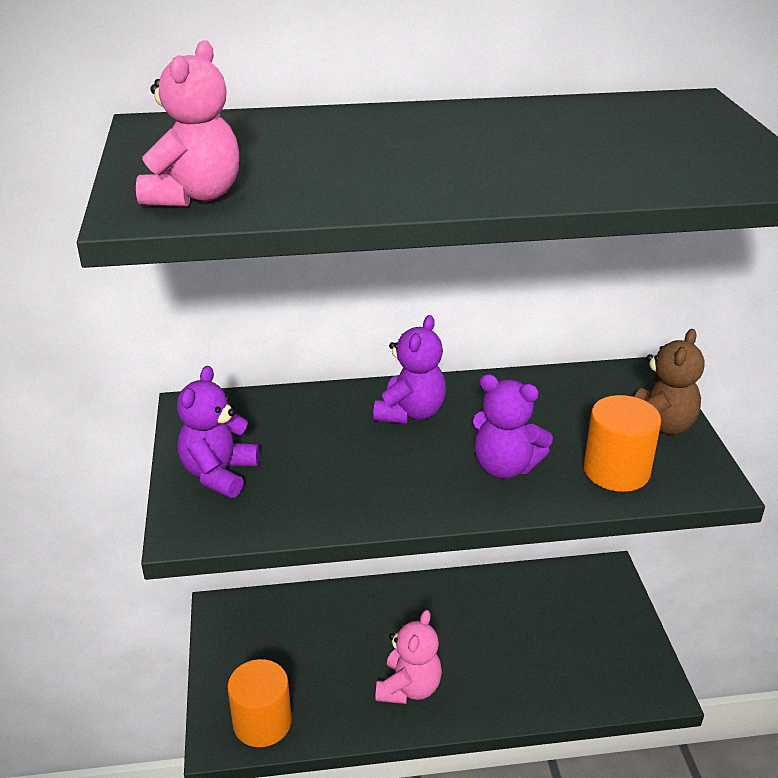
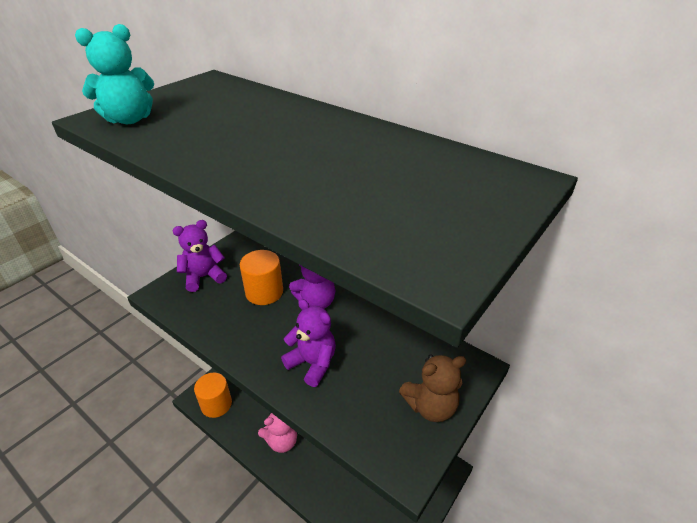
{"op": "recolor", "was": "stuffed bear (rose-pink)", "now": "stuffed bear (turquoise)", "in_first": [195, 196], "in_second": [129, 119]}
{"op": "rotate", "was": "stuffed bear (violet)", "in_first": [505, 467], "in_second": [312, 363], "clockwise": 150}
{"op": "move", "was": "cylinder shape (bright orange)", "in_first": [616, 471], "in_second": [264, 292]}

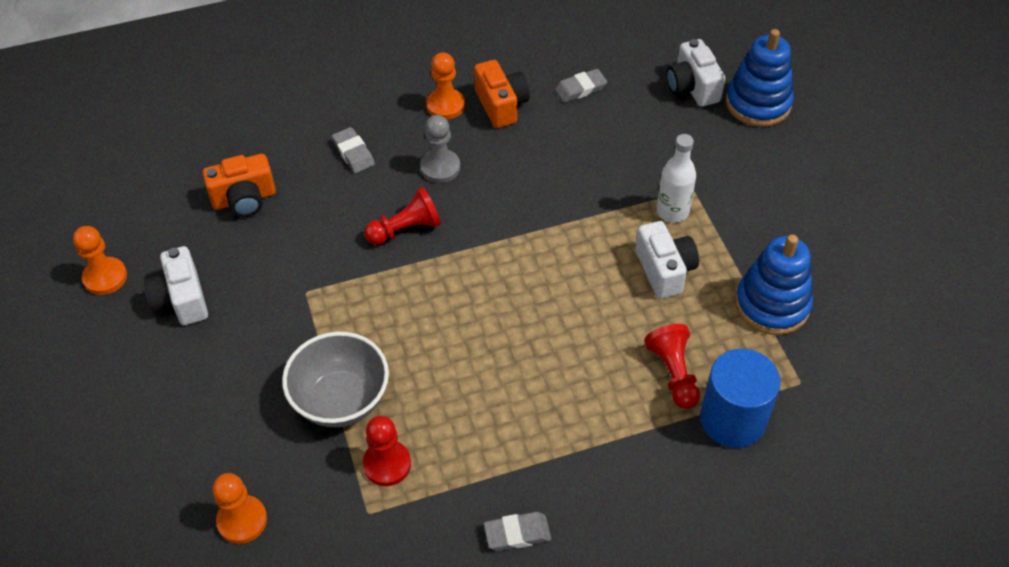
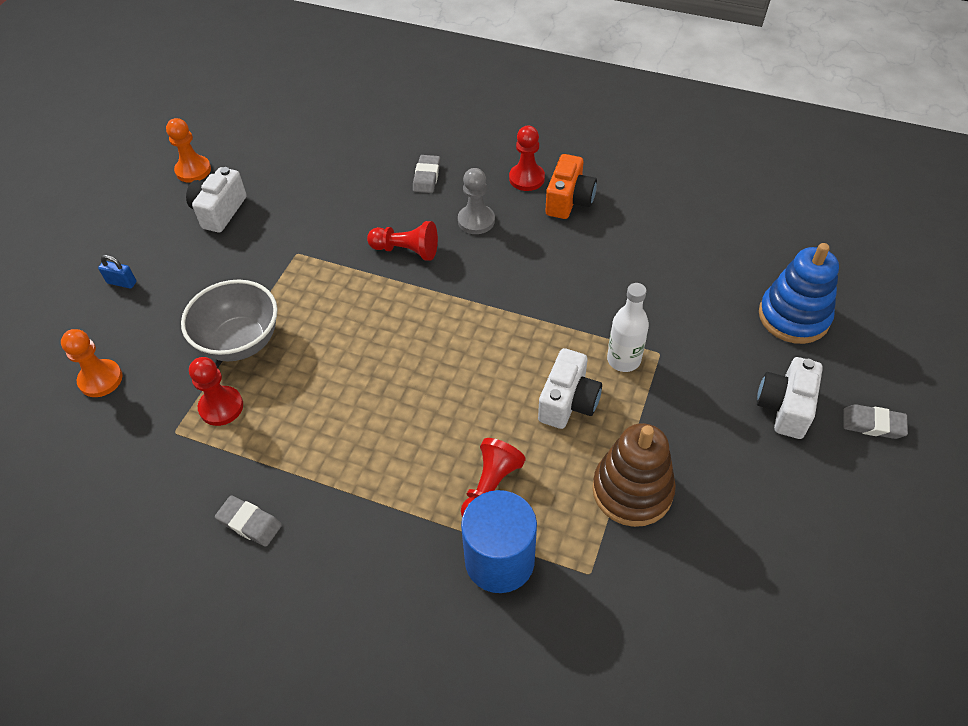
{"op": "move", "was": "camera (white)", "in_first": [692, 87], "in_second": [785, 407]}
{"op": "recolor", "was": "game pawn (bright orange)", "now": "game pawn (scarlet)", "in_first": [445, 105], "in_second": [526, 178]}
{"op": "move", "was": "pencil eraser (gray)", "in_first": [580, 89], "in_second": [873, 424]}
{"op": "delete", "was": "camera (bright orange)", "in_first": [244, 199]}
{"op": "recolor", "was": "ring stacker (cobalt)", "now": "ring stacker (russet)", "in_first": [772, 305], "in_second": [632, 490]}
{"op": "insert", "now": "small lock (cobalt)", "in_second": [122, 282]}

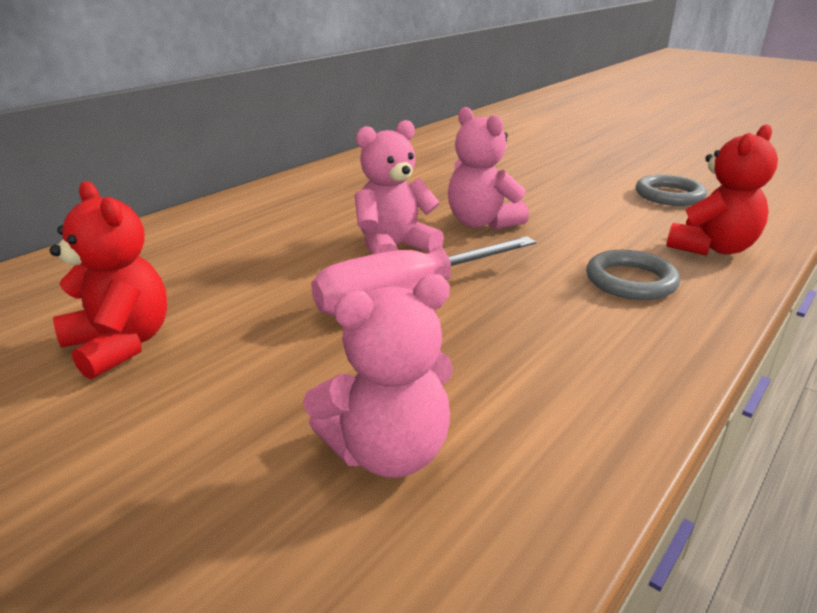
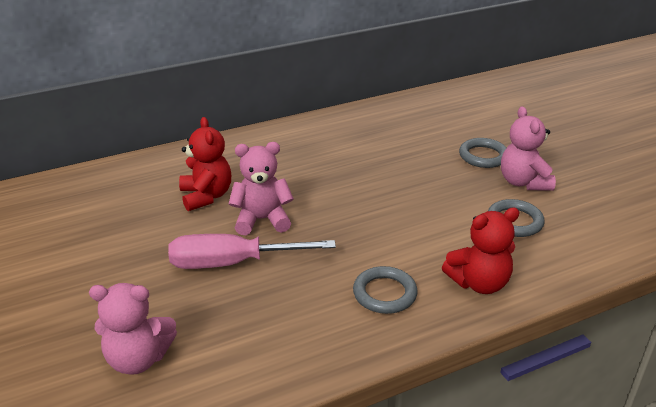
{"op": "move", "was": "stuffed bear (rose-pink)", "in_first": [481, 223], "in_second": [523, 182]}
{"op": "move", "was": "stuffed bear (scarlet)", "in_first": [120, 345], "in_second": [206, 196]}
{"op": "insert", "now": "hoop (gray)", "in_second": [483, 156]}

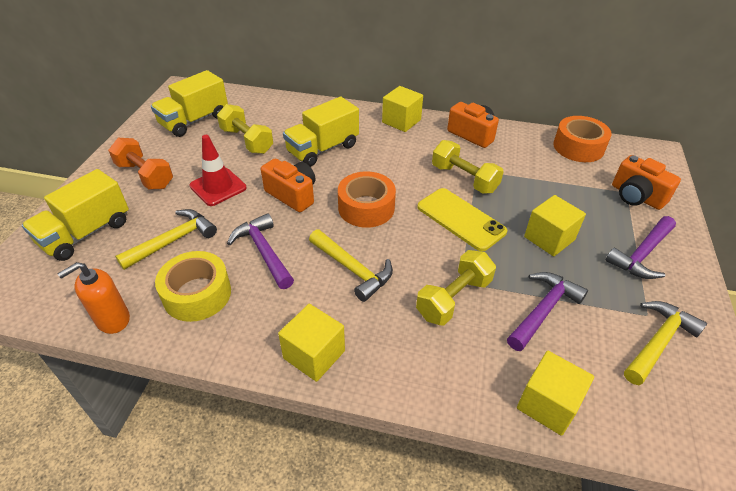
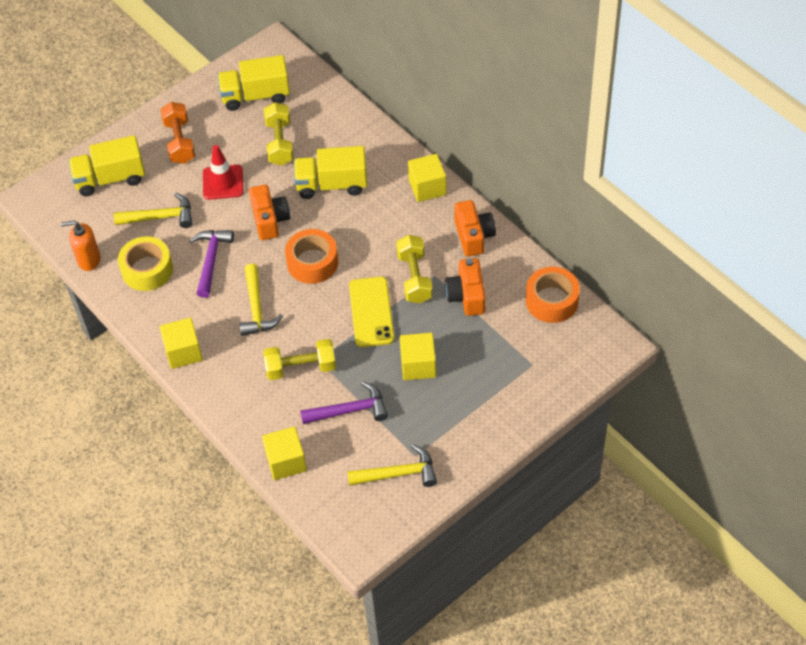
{"op": "move", "was": "camera (bright orange)", "in_first": [636, 196], "in_second": [467, 296]}
{"op": "delete", "was": "hammer (violet)", "in_first": [642, 254]}

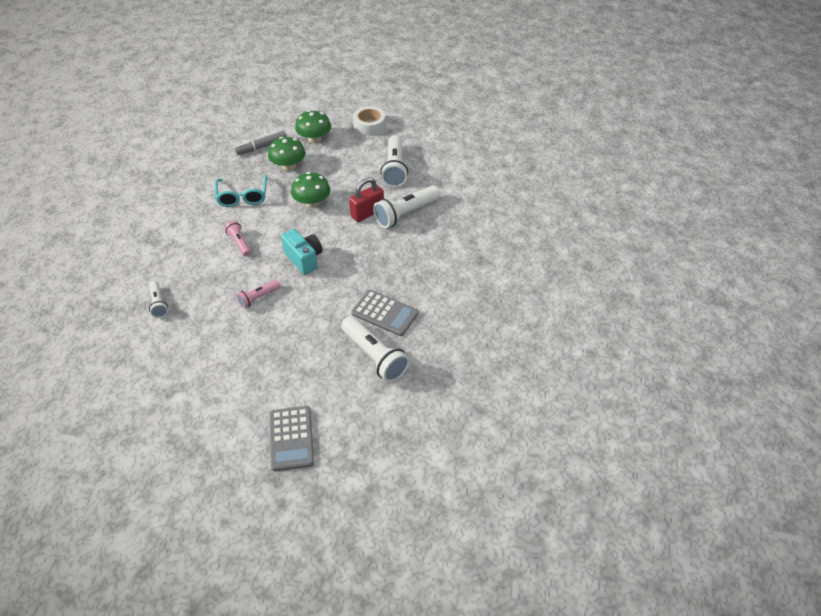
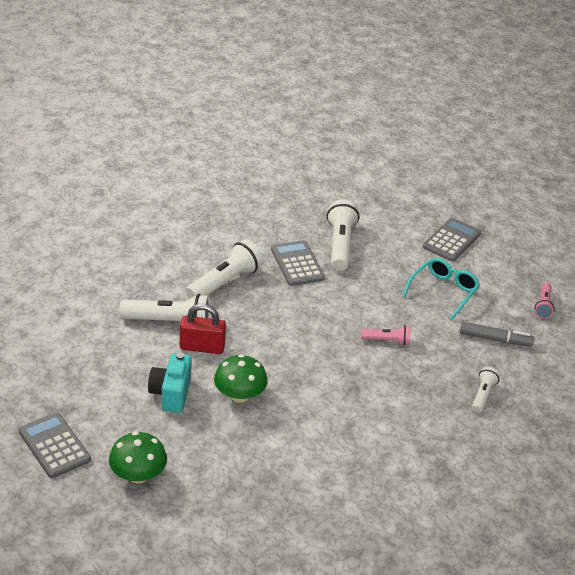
{"op": "replace", "was": "roll of tape (white)", "now": "adding machine (gray)", "in_first": [369, 125], "in_second": [54, 446]}
{"op": "move", "was": "marker pen (gray)", "in_first": [261, 147], "in_second": [495, 339]}
{"op": "move", "was": "pocket torch (white)", "in_first": [394, 169], "in_second": [224, 282]}
{"op": "delete", "was": "mushroom (emerald)", "in_first": [288, 166]}
{"op": "move", "was": "eyeglasses (turquoise)", "in_first": [242, 196], "in_second": [443, 291]}
{"op": "move", "was": "pocket torch (rose-pink)", "in_first": [239, 243], "in_second": [543, 305]}
{"op": "move", "was": "camera (turquoise)", "in_first": [304, 259], "in_second": [171, 394]}

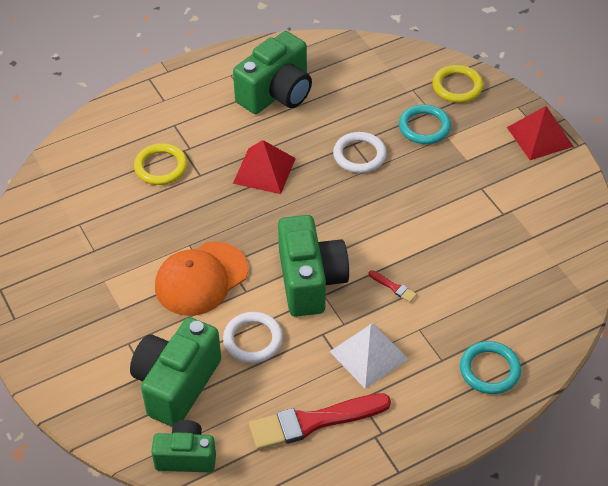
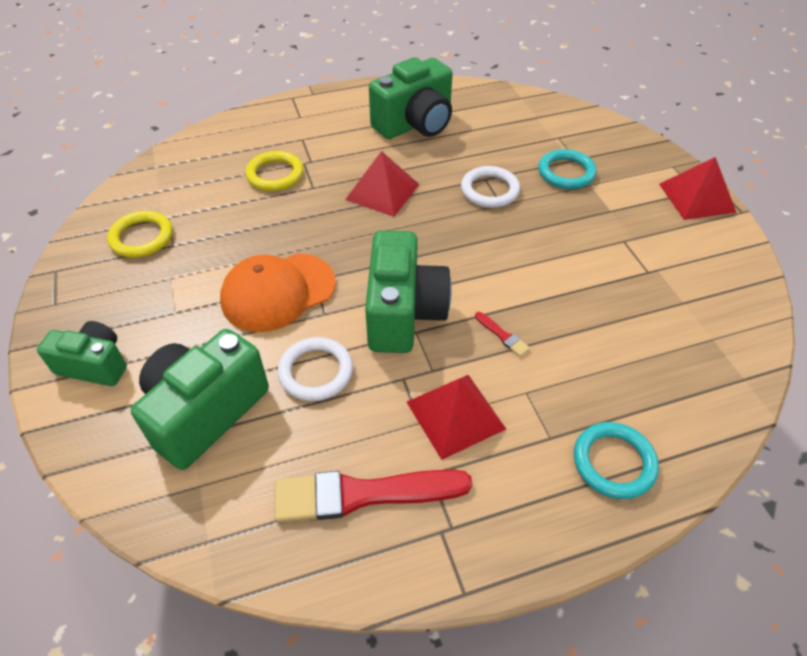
{"op": "move", "was": "hoop (yellow)", "in_first": [457, 86], "in_second": [142, 237]}
{"op": "recolor", "was": "pyramid shape (white)", "now": "pyramid shape (scarlet)", "in_first": [368, 355], "in_second": [455, 415]}
{"op": "move", "was": "camera (emerald)", "in_first": [186, 456], "in_second": [94, 365]}

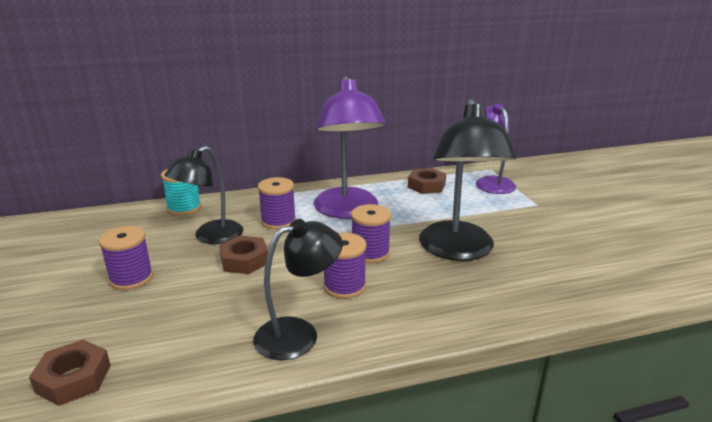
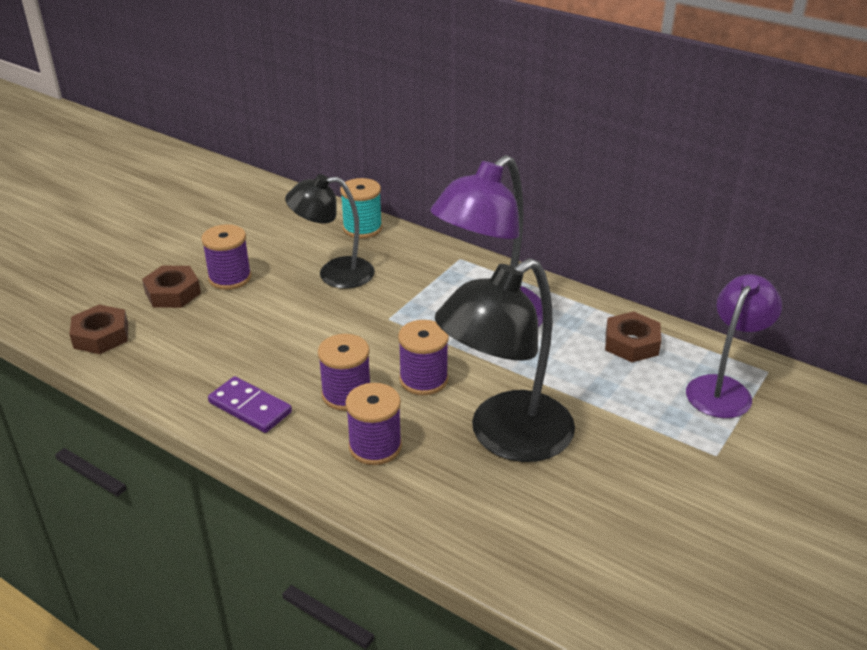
{"op": "move", "was": "bobbin (violet)", "in_first": [278, 221], "in_second": [375, 447]}
{"op": "replace", "was": "desk lamp (jet-black)", "now": "domino (violet)", "in_first": [299, 334], "in_second": [250, 407]}
{"op": "move", "was": "hexagon nut (russet)", "in_first": [244, 260], "in_second": [173, 293]}

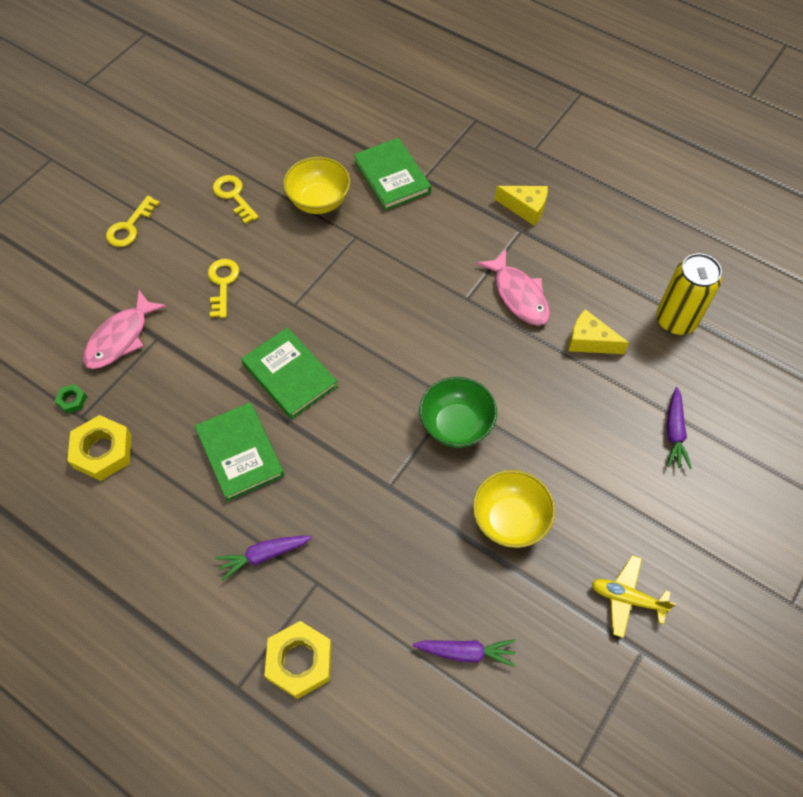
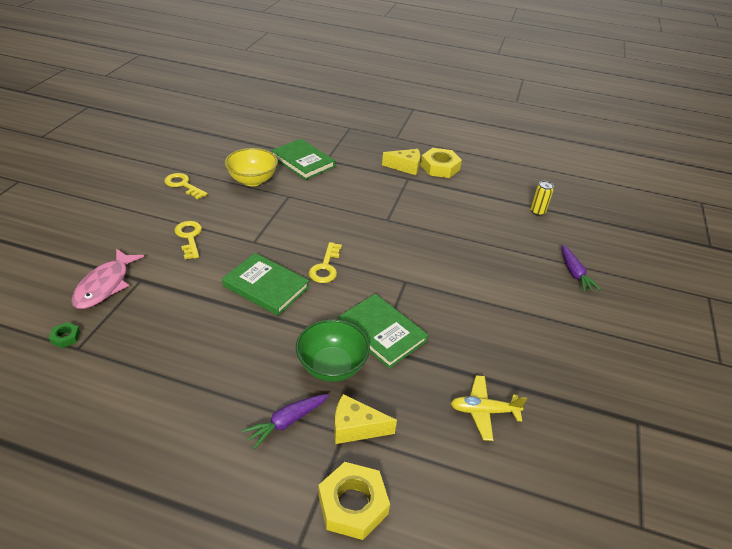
{"op": "move", "was": "door key (yellow)", "in_first": [130, 227], "in_second": [325, 267]}
{"op": "delete", "was": "fish (rose-pink)", "in_first": [518, 295]}
{"op": "resize", "was": "tin (yellow)", "in_first": [675, 320], "in_second": [537, 211], "ratio": 0.51}
{"op": "move", "was": "piece of cheese (yellow)", "in_first": [589, 341], "in_second": [355, 428]}
{"op": "move", "was": "deep dish (emerald)", "in_first": [456, 425], "in_second": [332, 366]}
{"op": "move", "was": "book (emerald)", "in_first": [240, 453], "in_second": [381, 332]}
{"op": "move", "was": "hexagon nut (yellow)", "in_first": [102, 451], "in_second": [440, 167]}
{"op": "delete", "was": "deep dish (yellow)", "in_first": [510, 520]}
{"op": "move", "was": "toy plane (yellow)", "in_first": [627, 598], "in_second": [483, 411]}
{"op": "delete", "was": "root vegetable (violet)", "in_first": [466, 652]}

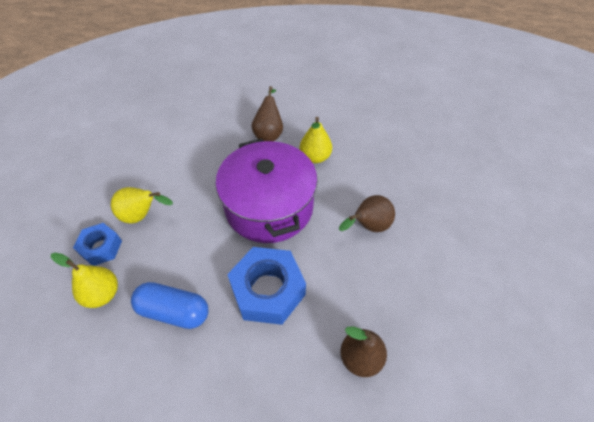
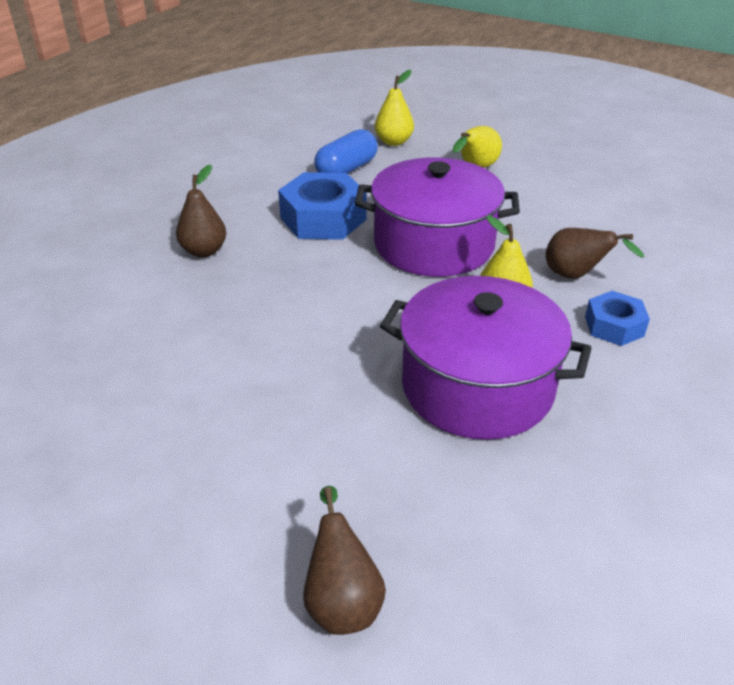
{"op": "move", "was": "pear (russet)", "in_first": [368, 226], "in_second": [342, 600]}
{"op": "move", "was": "hexagon nut (cobalt)", "in_first": [101, 247], "in_second": [614, 326]}
{"op": "insert", "now": "cooking pot (violet)", "in_second": [477, 386]}

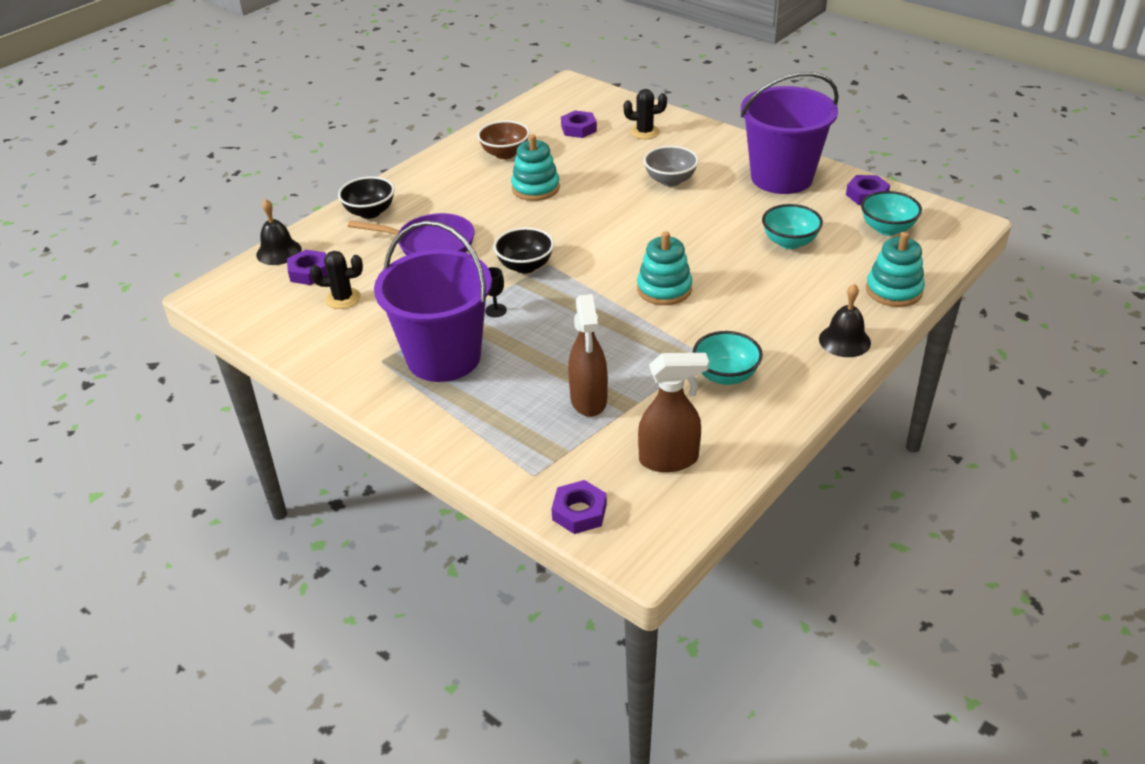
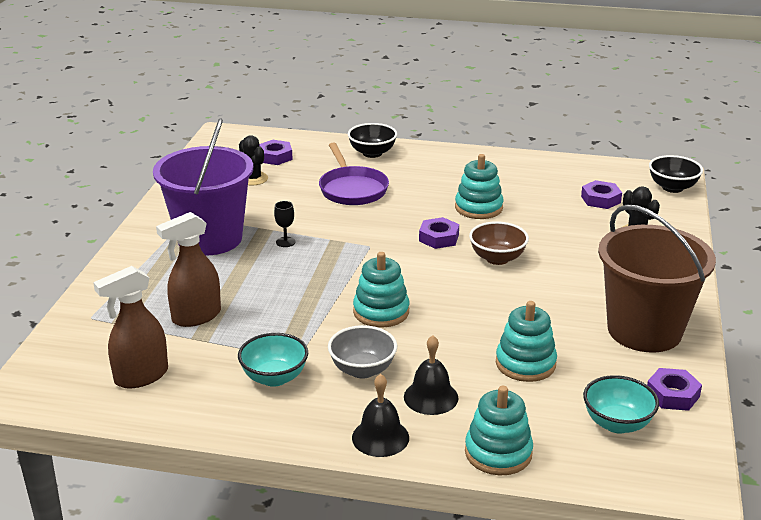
{"op": "recolor", "was": "pail (violet)", "now": "pail (russet)", "in_first": [781, 177], "in_second": [644, 330]}
{"op": "move", "was": "deep dish (russet)", "in_first": [505, 154], "in_second": [497, 258]}
{"op": "move", "was": "deep dish (gray)", "in_first": [670, 180], "in_second": [362, 370]}
{"op": "move", "was": "hand bell (jet-black)", "in_first": [279, 252], "in_second": [431, 397]}
{"op": "replace", "was": "deep dish (turquoise)", "now": "ring stacker (turquoise)", "in_first": [789, 242], "in_second": [525, 364]}
{"op": "move", "was": "deep dish (jet-black)", "in_first": [525, 266], "in_second": [672, 187]}
{"op": "rotate", "was": "spray cleaner (russet)", "in_first": [669, 459], "in_second": [141, 376], "clockwise": 90}
{"op": "move", "was": "hexagon nut (violet)", "in_first": [579, 512], "in_second": [438, 238]}

